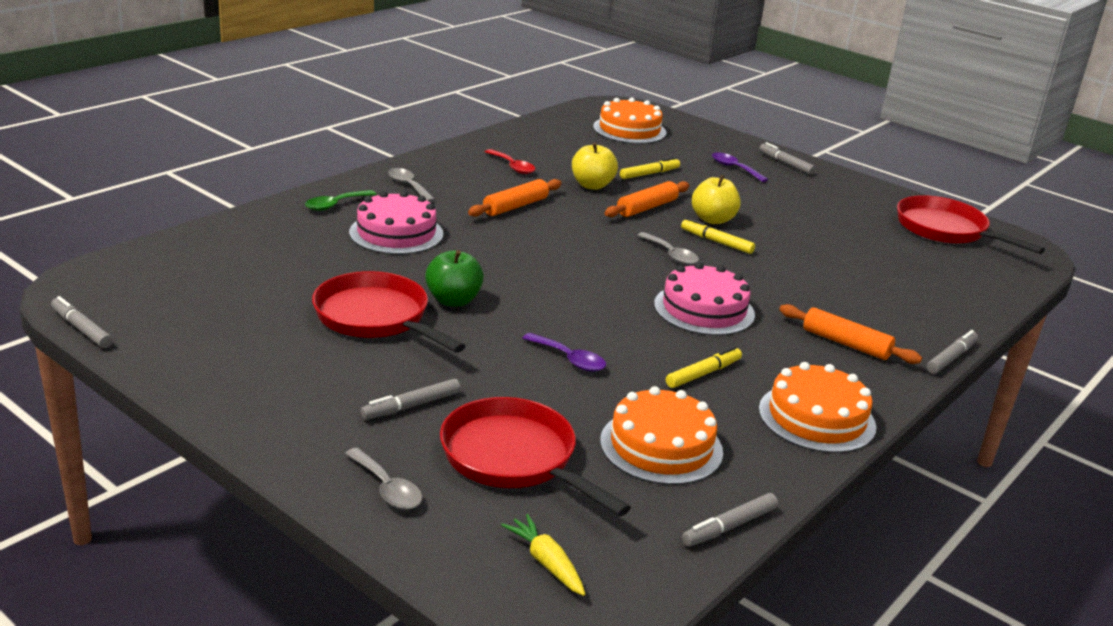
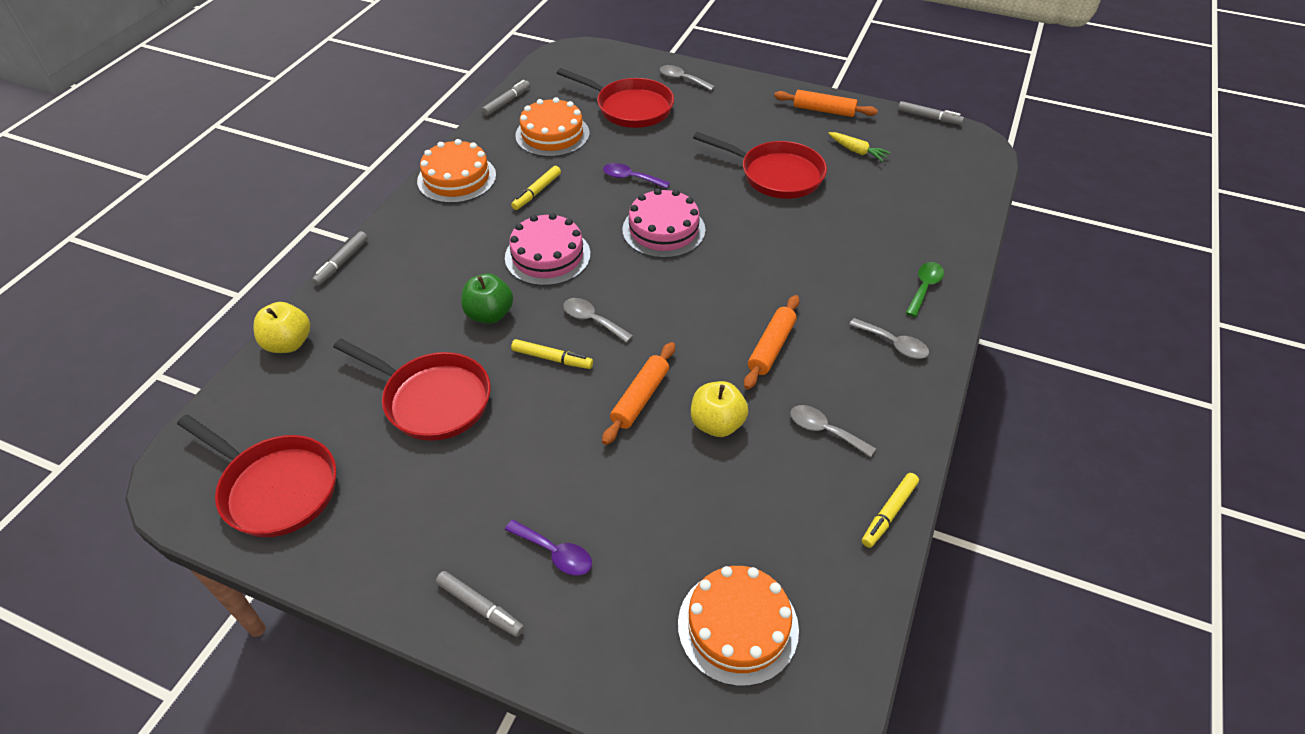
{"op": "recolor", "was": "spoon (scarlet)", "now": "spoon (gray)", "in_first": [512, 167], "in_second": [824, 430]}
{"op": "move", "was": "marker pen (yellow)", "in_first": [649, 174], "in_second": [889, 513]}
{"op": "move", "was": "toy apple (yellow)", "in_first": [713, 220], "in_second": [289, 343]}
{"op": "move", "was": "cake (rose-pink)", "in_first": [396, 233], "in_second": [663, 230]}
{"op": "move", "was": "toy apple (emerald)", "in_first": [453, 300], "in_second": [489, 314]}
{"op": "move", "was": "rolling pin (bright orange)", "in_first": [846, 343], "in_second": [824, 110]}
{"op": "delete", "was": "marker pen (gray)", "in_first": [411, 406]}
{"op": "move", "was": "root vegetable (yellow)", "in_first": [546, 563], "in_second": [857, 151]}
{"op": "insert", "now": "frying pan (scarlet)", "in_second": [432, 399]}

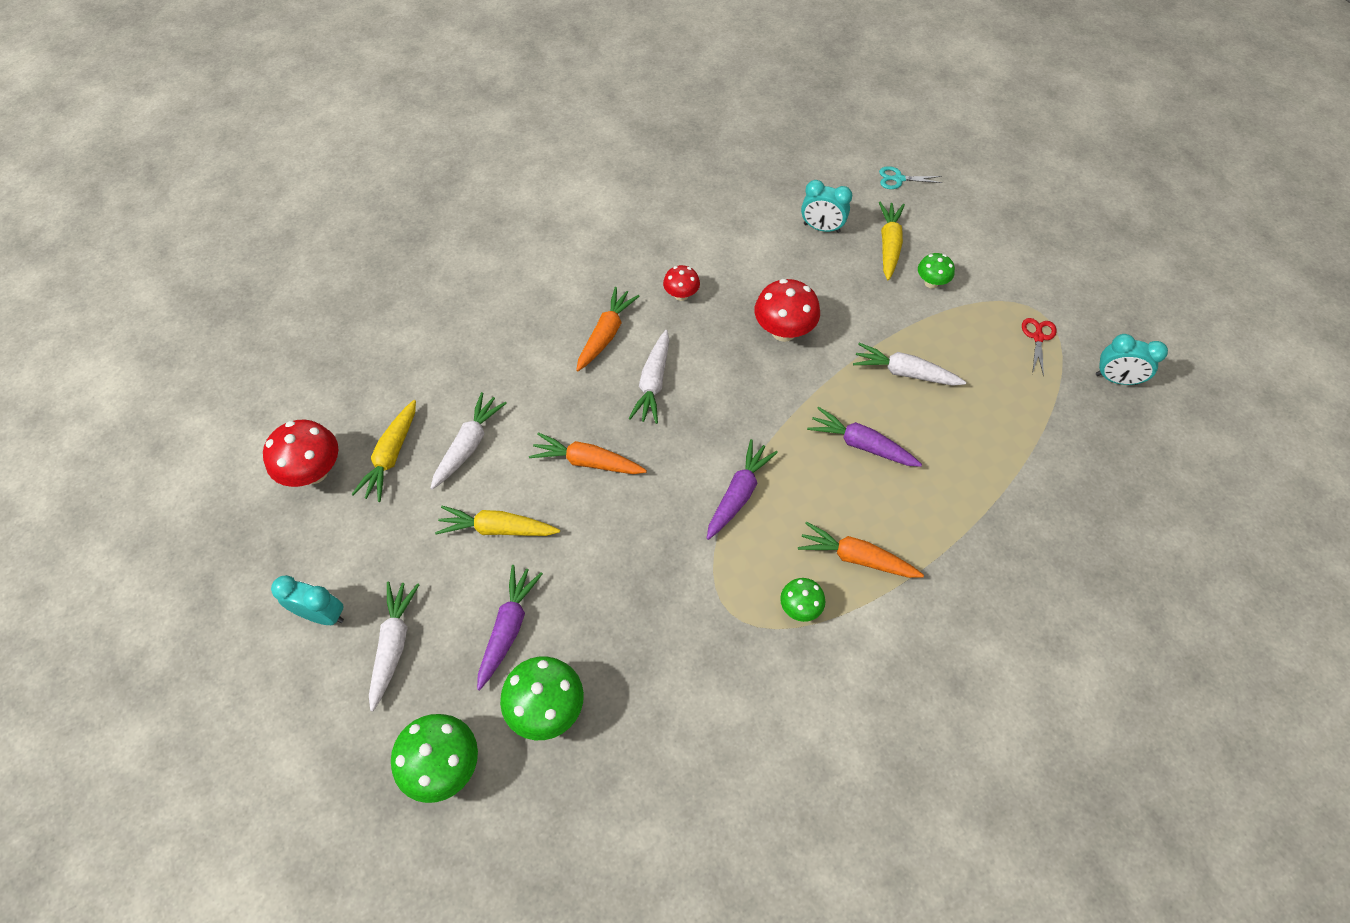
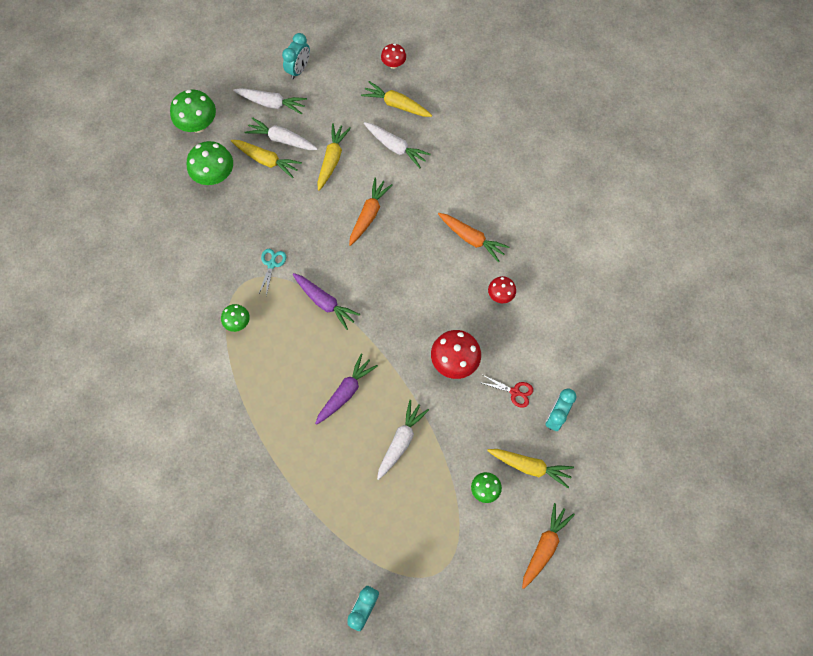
{"op": "move", "was": "shears (turquoise)", "in_first": [898, 179], "in_second": [271, 264]}
{"op": "move", "was": "shears (scarlet)", "in_first": [1038, 337], "in_second": [514, 392]}
{"op": "move", "was": "root vegetable (white)", "in_first": [653, 383], "in_second": [282, 139]}
{"op": "resize", "was": "mushroom (scarlet)", "in_first": [314, 472], "in_second": [393, 64], "ratio": 0.58}
{"op": "move", "was": "root vegetable (bright orange)", "in_first": [856, 558], "in_second": [544, 546]}
{"op": "recolor", "was": "root vegetable (violet)", "now": "root vegetable (yellow)", "in_first": [508, 628], "in_second": [266, 160]}

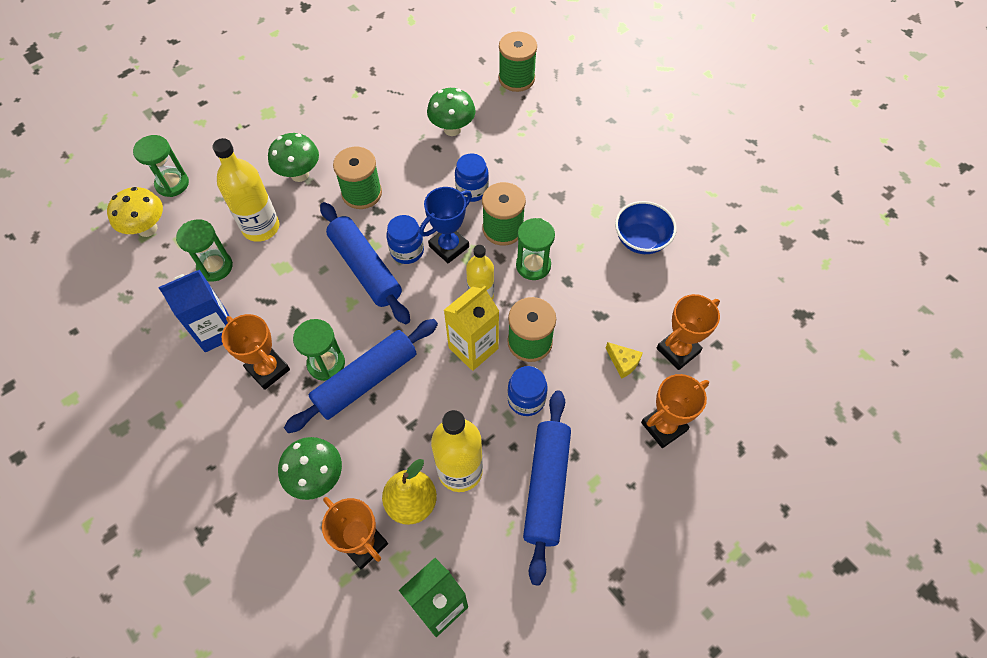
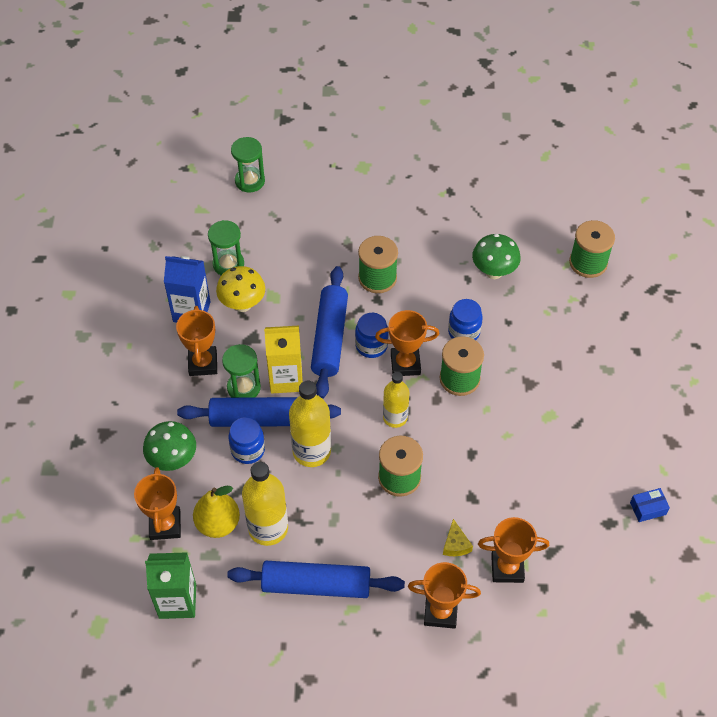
{"op": "delete", "was": "mushroom (emerald)", "in_first": [299, 174]}
{"op": "move", "was": "flask (yellow)", "in_first": [261, 227], "in_second": [311, 451]}
{"op": "move", "was": "mushroom (yellow)", "in_first": [147, 229], "in_second": [242, 304]}
{"op": "recolor", "was": "prize cup (cobalt)", "now": "prize cup (bright orange)", "in_first": [449, 246], "in_second": [405, 364]}
{"op": "delete", "was": "deep dish (cobalt)", "in_first": [641, 240]}
{"op": "delete", "was": "sandglass (emerald)", "in_first": [533, 265]}
{"op": "move", "was": "juice carton (yellow)", "in_first": [473, 348], "in_second": [286, 379]}
{"op": "move", "was": "preserve jar (cobalt)", "in_first": [526, 399], "in_second": [248, 450]}
{"op": "rotate", "was": "rolling pin (cobalt)", "in_first": [546, 486], "in_second": [316, 585], "clockwise": 45}
{"op": "insert", "now": "parcel (cobalt)", "in_second": [648, 508]}

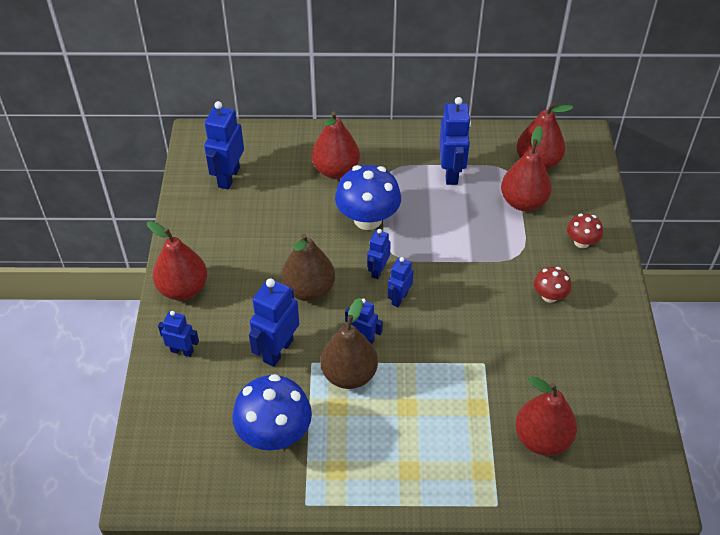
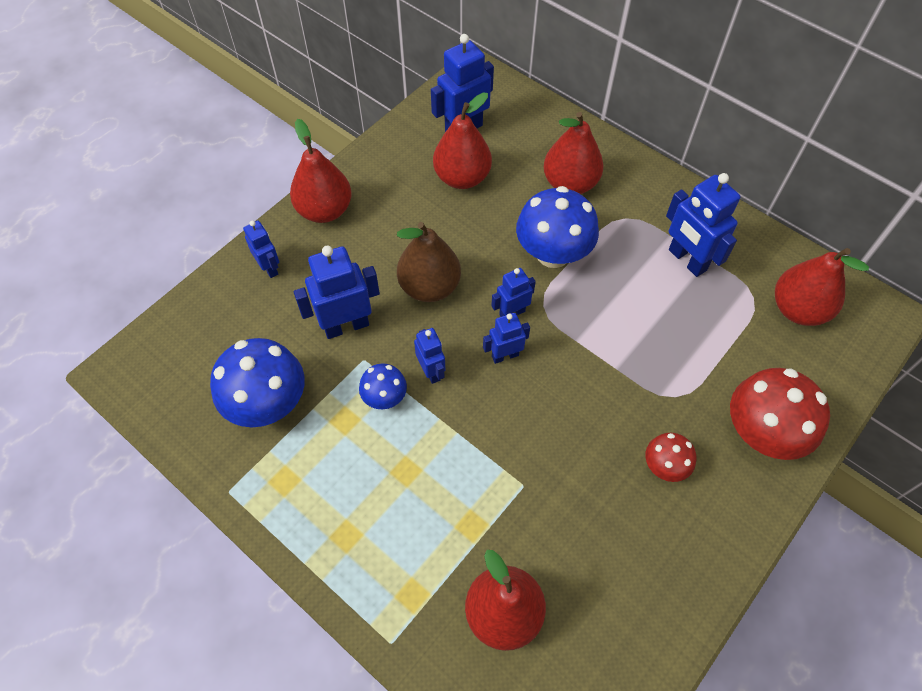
{"op": "rotate", "was": "toy robot (cobalt)", "in_first": [451, 173], "in_second": [687, 260], "clockwise": 105}
{"op": "move", "was": "pear (scarlet)", "in_first": [523, 202], "in_second": [462, 178]}
{"op": "resize", "was": "mushroom (scarlet)", "in_first": [581, 242], "in_second": [762, 433], "ratio": 1.88}
{"op": "replace", "was": "pear (russet)", "now": "mushroom (cobalt)", "in_first": [349, 375], "in_second": [384, 397]}

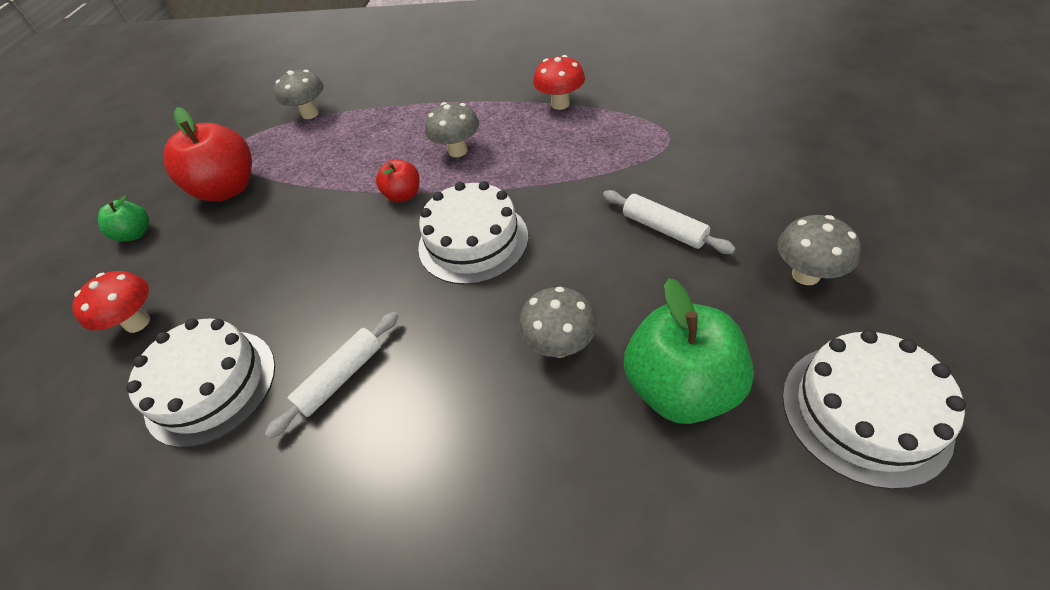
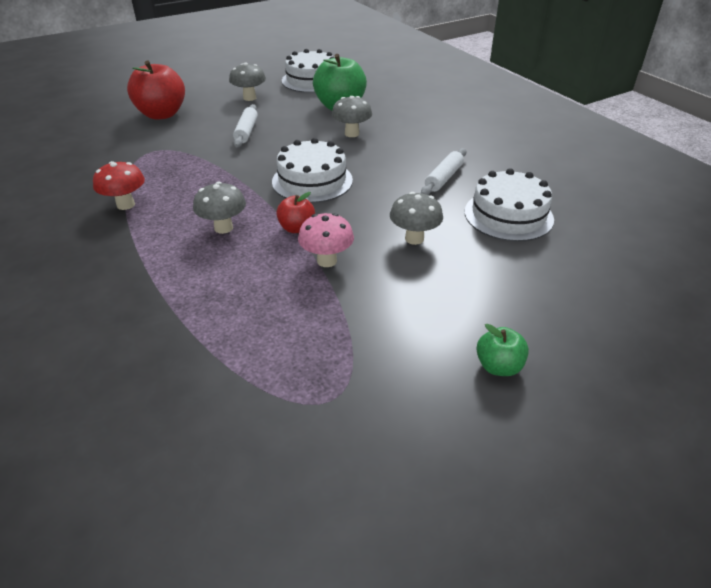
{"op": "move", "was": "mushroom (gray)", "in_first": [310, 114], "in_second": [414, 238]}
{"op": "move", "was": "toy apple (scarlet)", "in_first": [228, 189], "in_second": [162, 114]}
{"op": "delete", "was": "mushroom (scarlet)", "in_first": [137, 323]}
{"op": "rotate", "was": "rolling pin (white)", "in_first": [341, 377], "in_second": [443, 178], "clockwise": -60}
{"op": "insert", "now": "mushroom (rose-pink)", "in_second": [327, 261]}

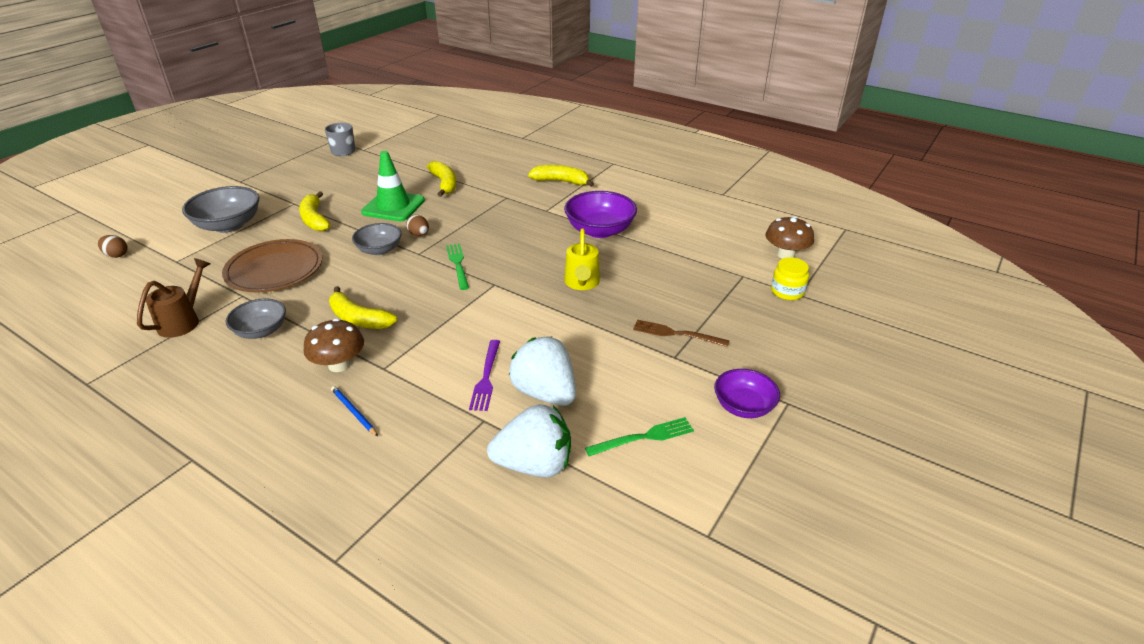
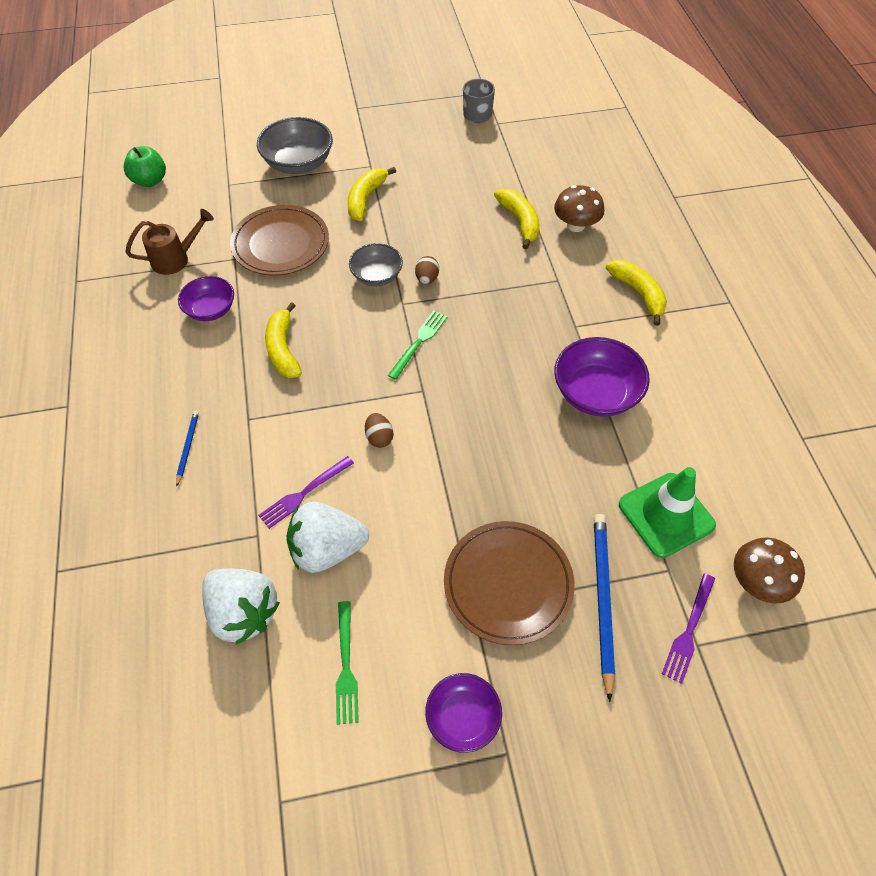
{"op": "move", "was": "road cone (emerald)", "in_first": [393, 206], "in_second": [666, 515]}
{"op": "rotate", "was": "toy banana (yellow)", "in_first": [444, 184], "in_second": [520, 221], "clockwise": -45}
{"op": "delete", "was": "watering pot (yellow)", "in_first": [582, 283]}
{"op": "move", "was": "egg (russet)", "in_first": [116, 255], "in_second": [379, 437]}
{"op": "replace", "was": "preserve jar (yellow)", "now": "fork (violet)", "in_first": [787, 291], "in_second": [689, 630]}
{"op": "recolor", "was": "deep dish (gray)", "now": "deep dish (violet)", "in_first": [261, 331], "in_second": [211, 310]}
{"op": "move", "was": "mushroom (russet)", "in_first": [339, 365], "in_second": [576, 225]}
{"op": "replace", "was": "fork (russet)", "now": "dinner plate (russet)", "in_first": [676, 334], "in_second": [508, 584]}
{"op": "rotate", "was": "strawberry (white)", "in_first": [545, 393], "in_second": [327, 549], "clockwise": -105}
{"op": "rotate", "was": "fork (emerald)", "in_first": [644, 437], "in_second": [346, 666], "clockwise": 60}
{"op": "insert", "now": "toy apple (emerald)", "in_second": [150, 180]}
{"op": "insert", "now": "wooden pencil (cobalt)", "in_second": [602, 600]}

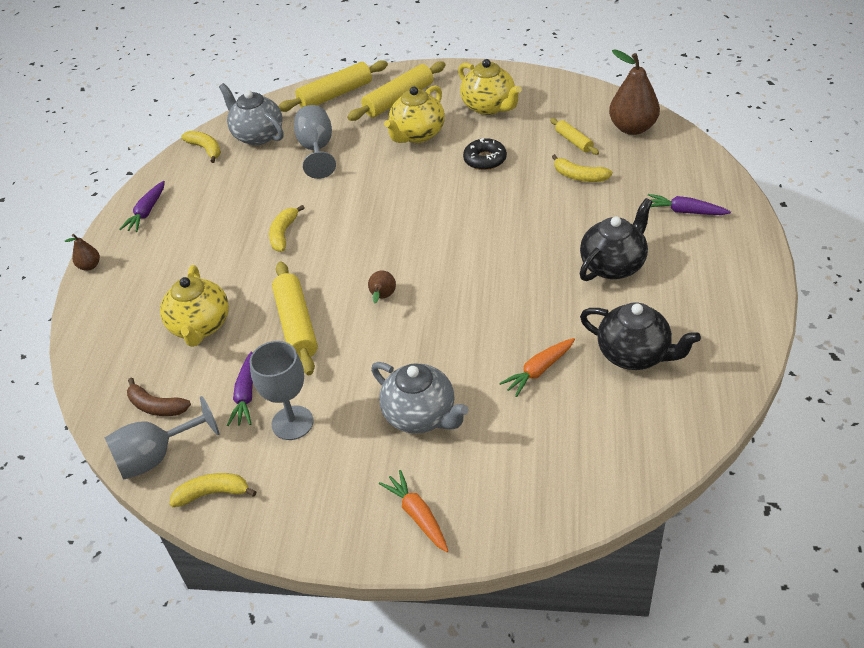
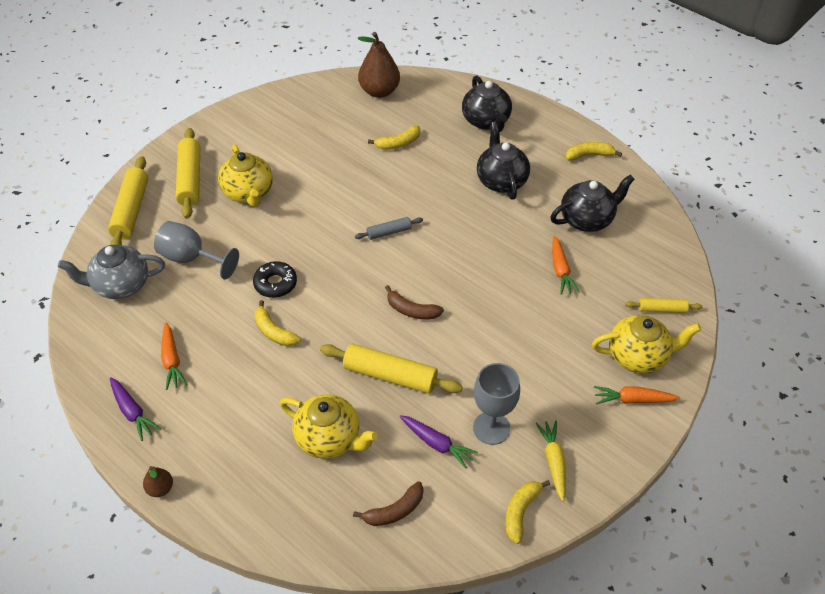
{"op": "move", "was": "tea pot (yellow)", "in_first": [489, 107], "in_second": [638, 356]}
{"op": "move", "was": "rolling pin (yellow)", "in_first": [573, 141], "in_second": [662, 309]}
{"op": "move", "was": "toy banana (yellow)", "in_first": [206, 149], "in_second": [589, 155]}
{"op": "move", "was": "donut (jet-black)", "in_first": [485, 160], "in_second": [275, 283]}
{"op": "replace", "was": "root vegetable (violet)", "now": "tea pot (jet-black)", "in_first": [684, 211], "in_second": [486, 121]}
{"op": "replace", "was": "pear (russet)", "now": "toy banana (russet)", "in_first": [382, 297], "in_second": [411, 310]}
{"op": "delete", "was": "tea pot (gray)", "in_first": [421, 416]}
{"op": "delete", "was": "wine glass (gray)", "in_first": [156, 457]}
{"op": "insert", "now": "rolling pin (gray)", "in_second": [389, 232]}
{"op": "insert", "now": "root vegetable (bright orange)", "in_second": [172, 360]}
{"op": "insert", "now": "root vegetable (yellow)", "in_second": [553, 461]}

